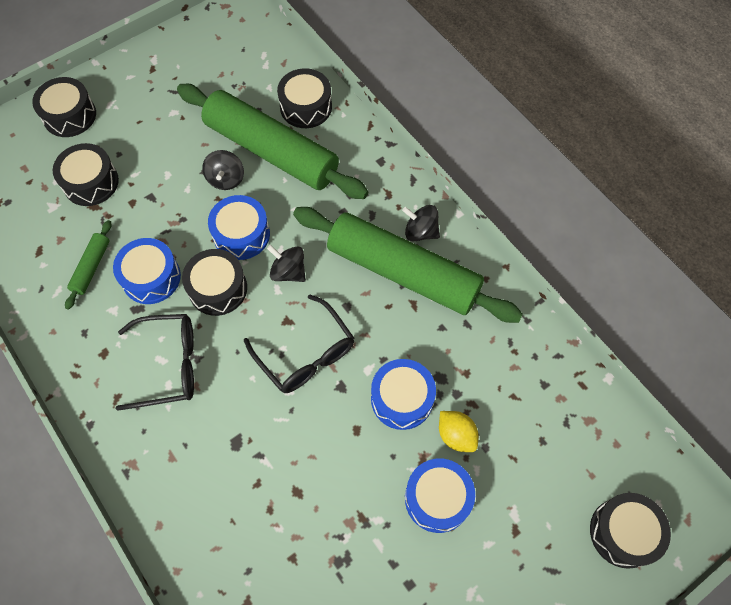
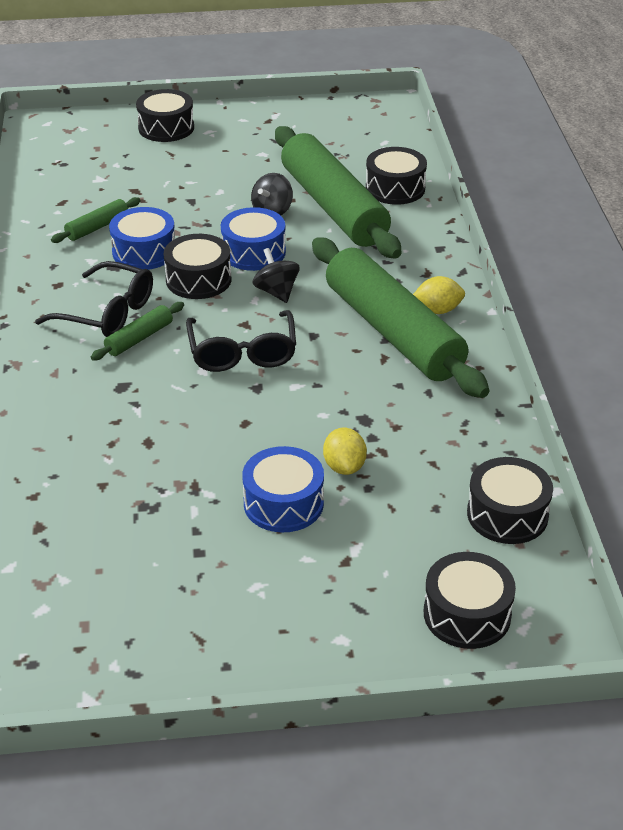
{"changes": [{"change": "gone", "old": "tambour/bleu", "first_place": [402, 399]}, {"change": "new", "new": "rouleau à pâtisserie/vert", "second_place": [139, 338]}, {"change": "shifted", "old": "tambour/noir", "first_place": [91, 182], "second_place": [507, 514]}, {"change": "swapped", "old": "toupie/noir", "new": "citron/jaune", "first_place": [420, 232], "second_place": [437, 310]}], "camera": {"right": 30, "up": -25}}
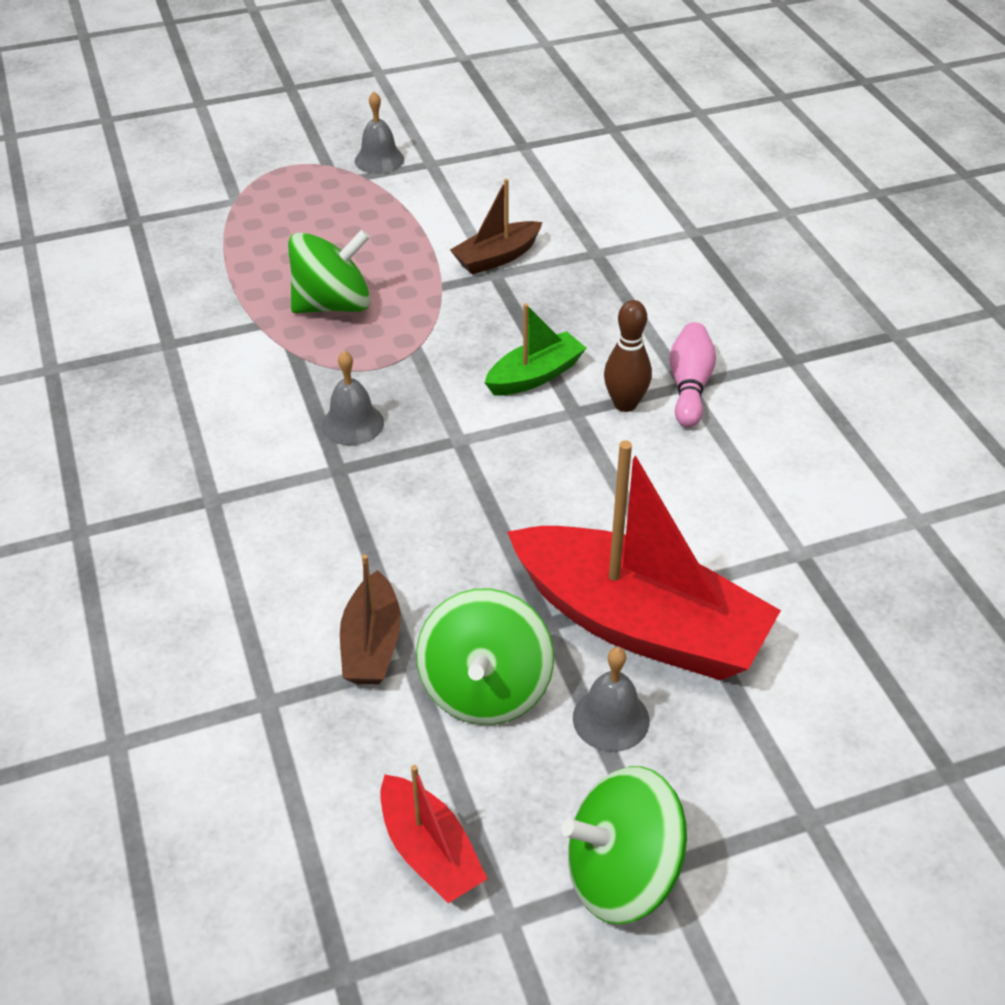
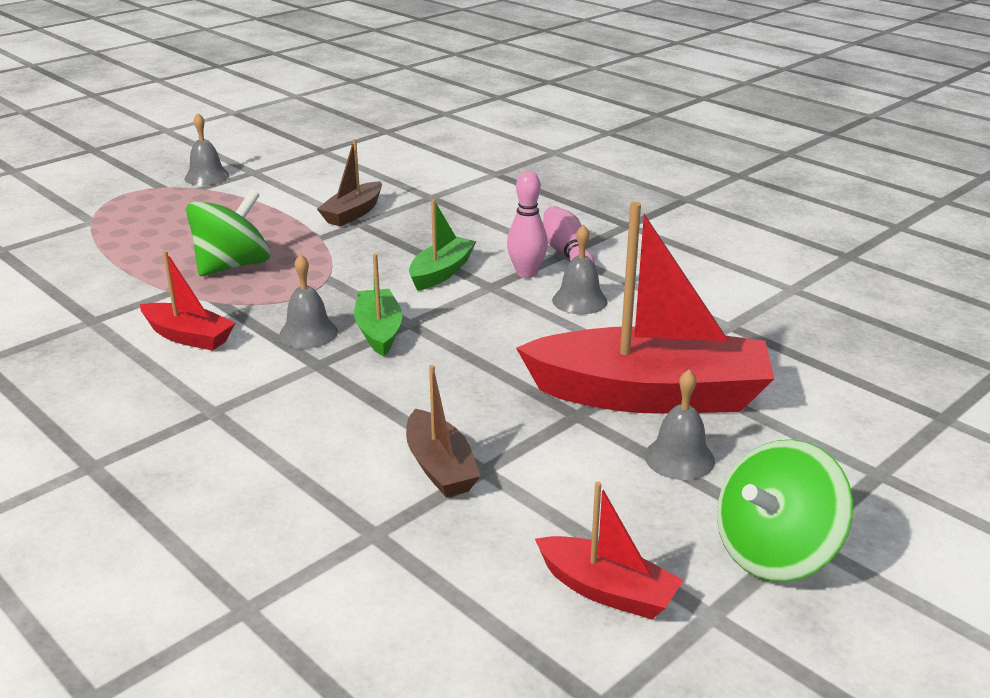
{"changes": [{"change": "gone", "old": "toupie/vert", "first_place": [485, 689]}, {"change": "new", "new": "bateau/rouge", "second_place": [188, 337]}, {"change": "new", "new": "bateau/vert", "second_place": [379, 331]}, {"change": "new", "new": "cloche/gris", "second_place": [579, 300]}, {"change": "repainted", "old": "quille/marron", "new": "quille/rose", "first_place": [625, 404], "second_place": [526, 273]}], "camera": {"right": -25, "up": -15}}
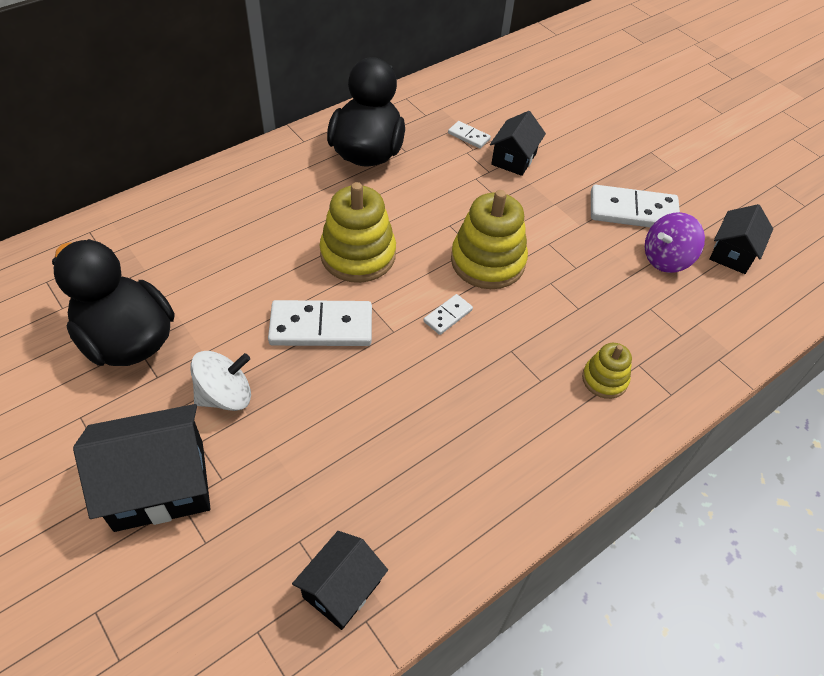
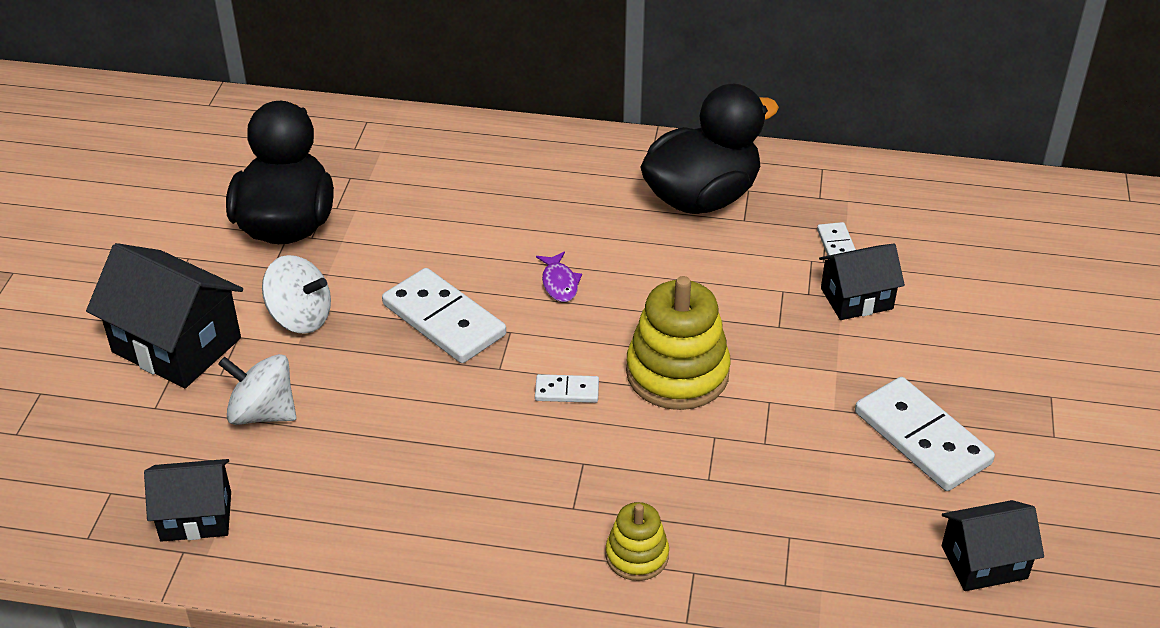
{"changes": [{"change": "gone", "old": "toupie/violet", "first_place": [666, 259]}, {"change": "new", "new": "toupie/blanc", "second_place": [263, 413]}, {"change": "swapped", "old": "jouet à empiler/jaune", "new": "poisson/violet", "first_place": [358, 255], "second_place": [559, 283]}], "camera": {"right": 50, "up": -10}}
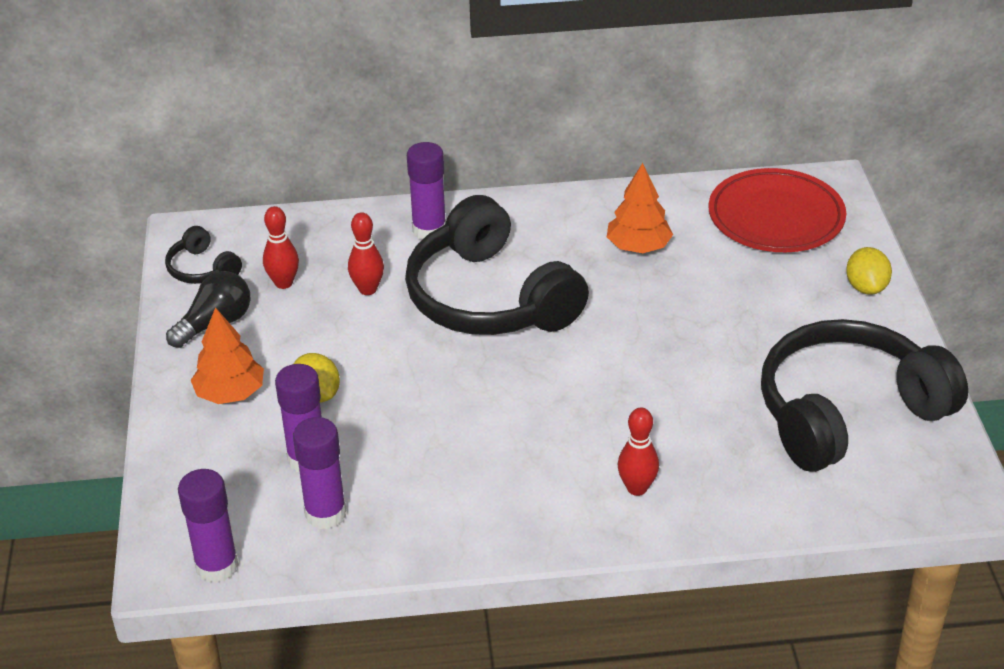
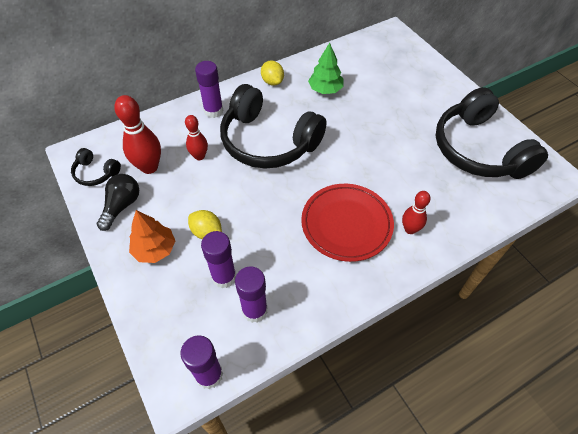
{"changes": [{"change": "shifted", "old": "assiette/rouge", "first_place": [776, 217], "second_place": [346, 224]}, {"change": "shifted", "old": "citron/jaune", "first_place": [866, 287], "second_place": [272, 82]}, {"change": "repainted", "old": "arbre/orange", "new": "arbre/vert", "first_place": [638, 247], "second_place": [325, 89]}, {"change": "rotated", "old": "casque audio/noir", "first_place": [847, 412], "second_place": [478, 150], "degrees": -60}, {"change": "scaled", "old": "quille/rouge", "first_place": [283, 283], "second_place": [149, 167], "factor": 1.64}], "camera": {"right": -25, "up": 15}}
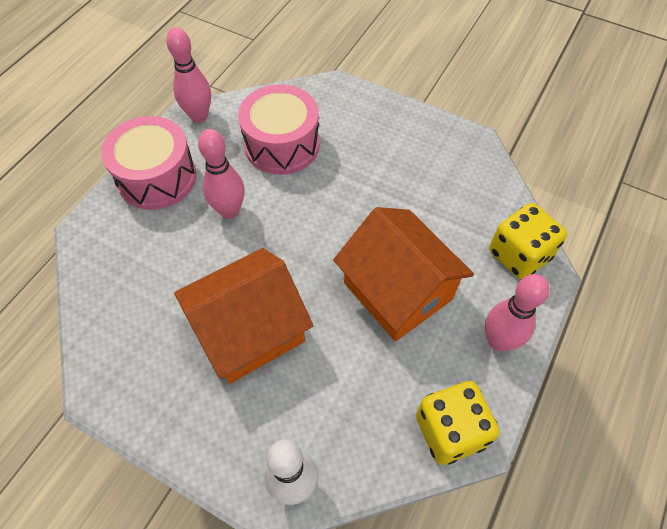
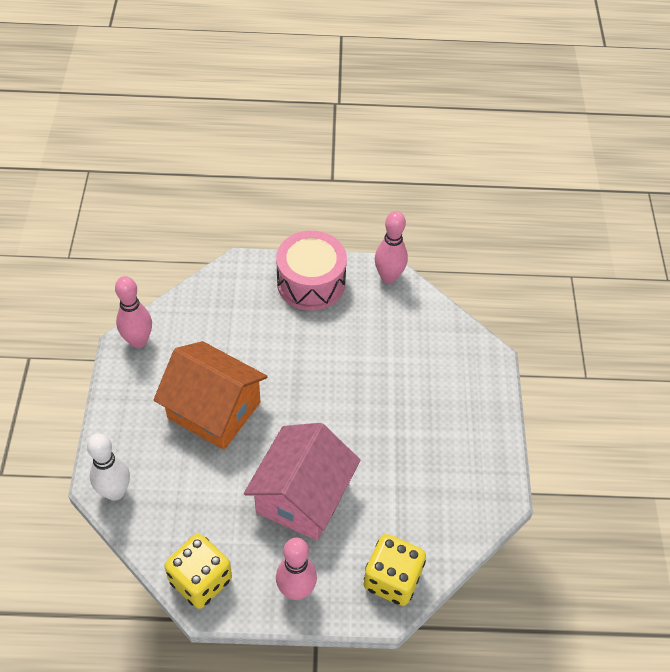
{"changes": [{"change": "gone", "old": "tambour/rose", "first_place": [282, 145]}, {"change": "shifted", "old": "quille/rose", "first_place": [229, 211], "second_place": [138, 341]}, {"change": "repainted", "old": "maison/orange", "new": "maison/rose", "first_place": [397, 291], "second_place": [302, 496]}], "camera": {"right": 60, "up": -5}}
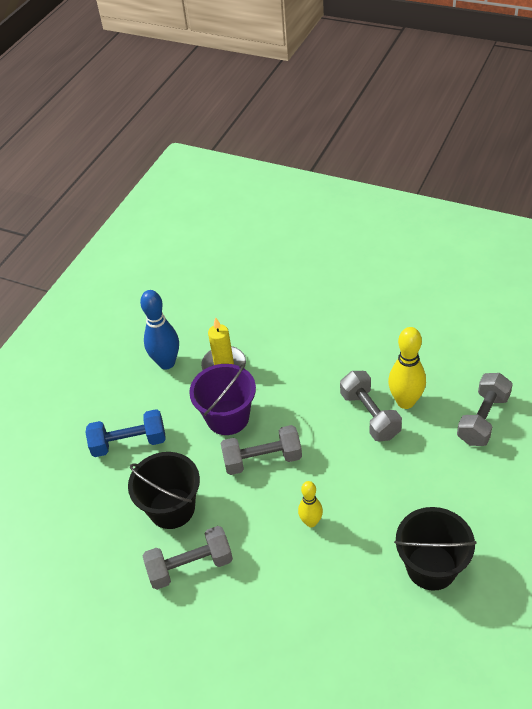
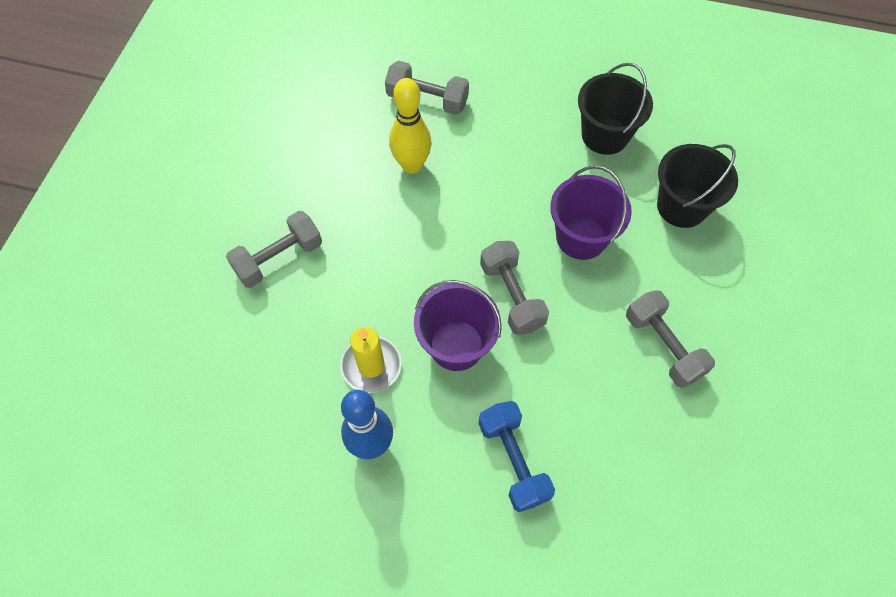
{"changes": [{"change": "shifted", "old": "seau/noir", "first_place": [172, 508], "second_place": [681, 206]}, {"change": "shifted", "old": "haltère/gris", "first_place": [370, 415], "second_place": [279, 258]}, {"change": "swapped", "old": "quille/jaune", "new": "seau/violet", "first_place": [311, 522], "second_place": [581, 237]}], "camera": {"right": -105, "up": 15}}
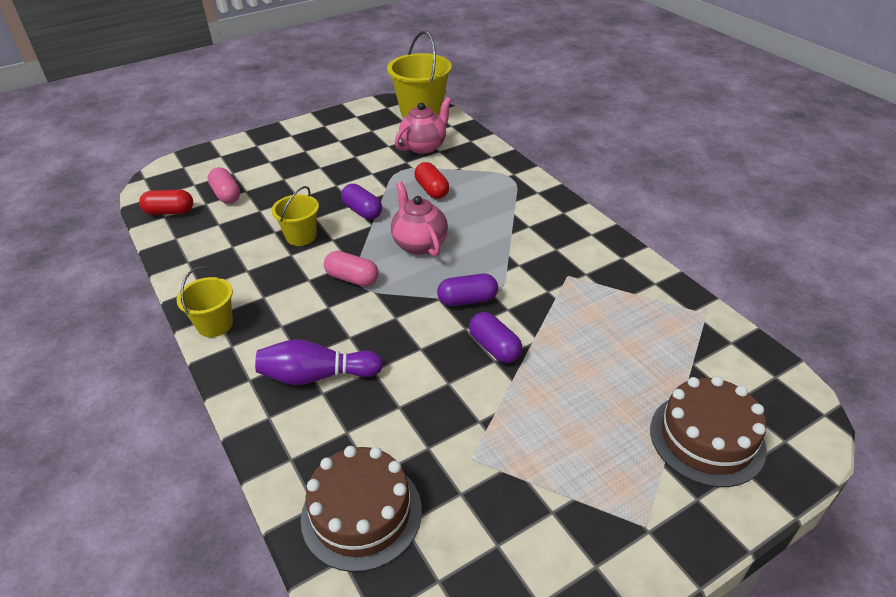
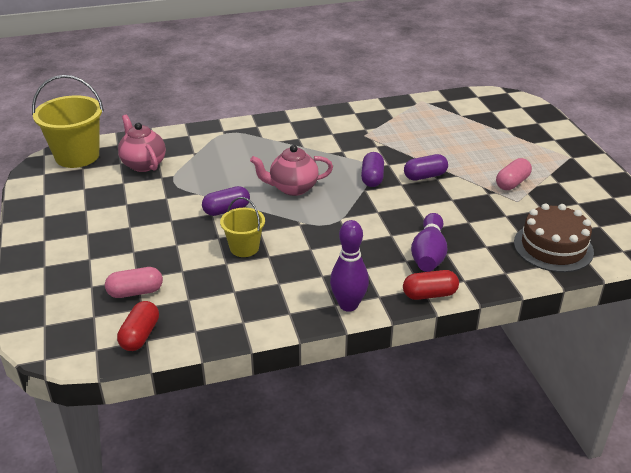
{"changes": [{"change": "gone", "old": "gâteau/marron", "first_place": [707, 438]}, {"change": "shifted", "old": "gélule/rose", "first_place": [352, 278], "second_place": [512, 183]}, {"change": "shifted", "old": "gélule/rouge", "first_place": [432, 190], "second_place": [429, 294]}, {"change": "swapped", "old": "seau/jaune", "new": "quille/violet", "first_place": [215, 325], "second_place": [348, 305]}], "camera": {"right": -75, "up": -5}}
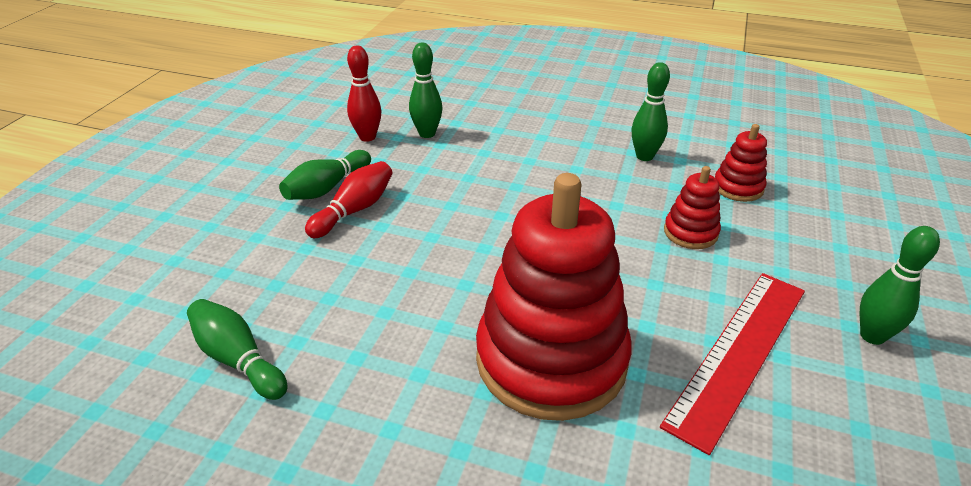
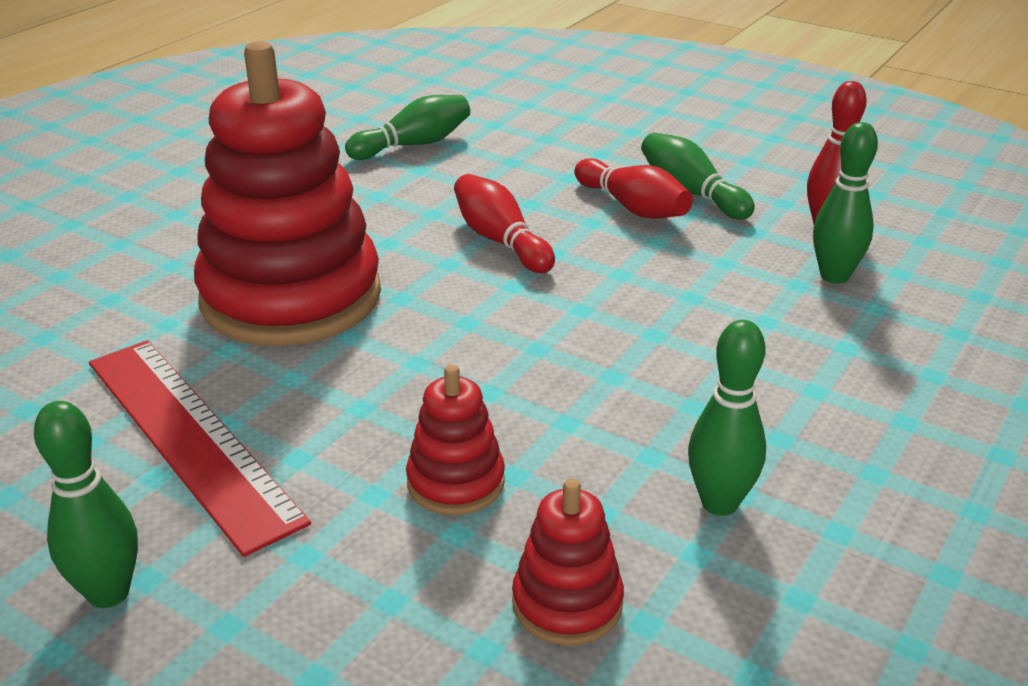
{"changes": [{"change": "new", "new": "quille/rouge", "second_place": [500, 241]}], "camera": {"right": 105, "up": -5}}
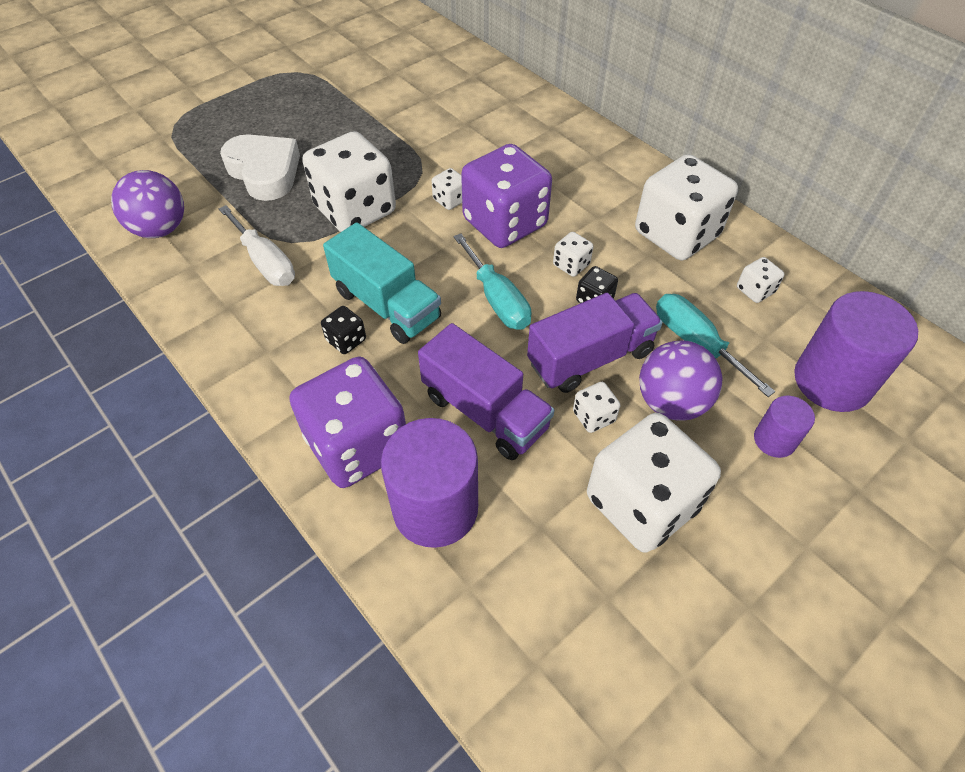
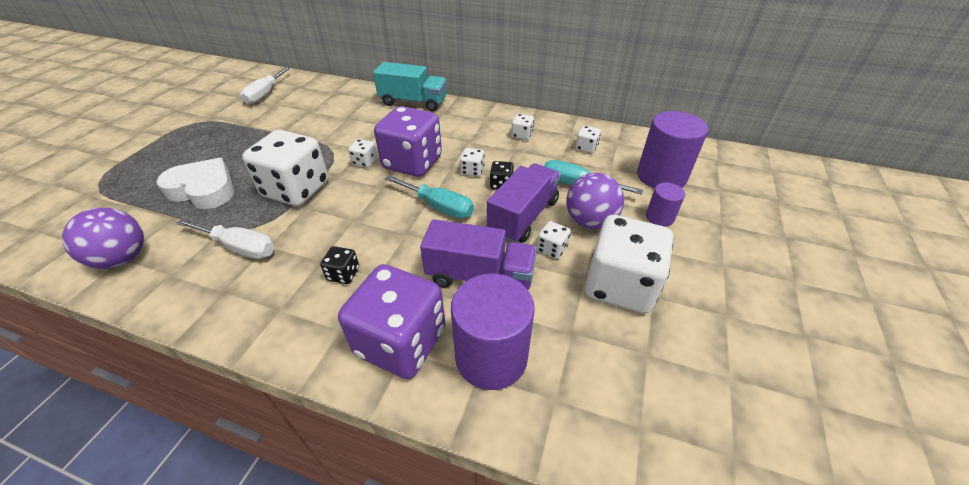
{"changes": [{"change": "new", "new": "tournevis/blanc", "second_place": [265, 94]}, {"change": "shifted", "old": "camion/turquoise", "first_place": [387, 305], "second_place": [413, 102]}, {"change": "scaled", "old": "dé/blanc", "first_place": [676, 234], "second_place": [522, 135], "factor": 0.42}], "camera": {"right": -30, "up": -10}}
